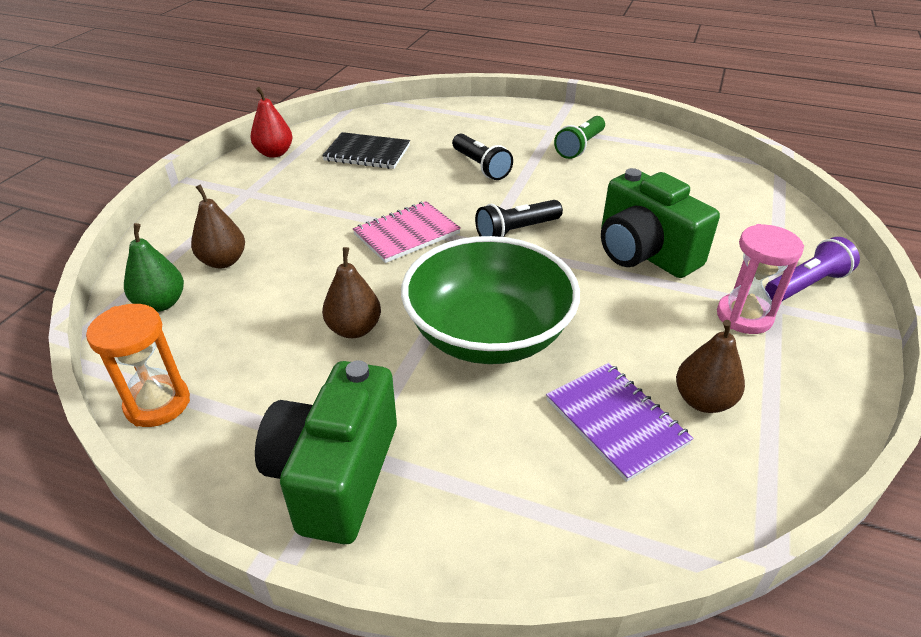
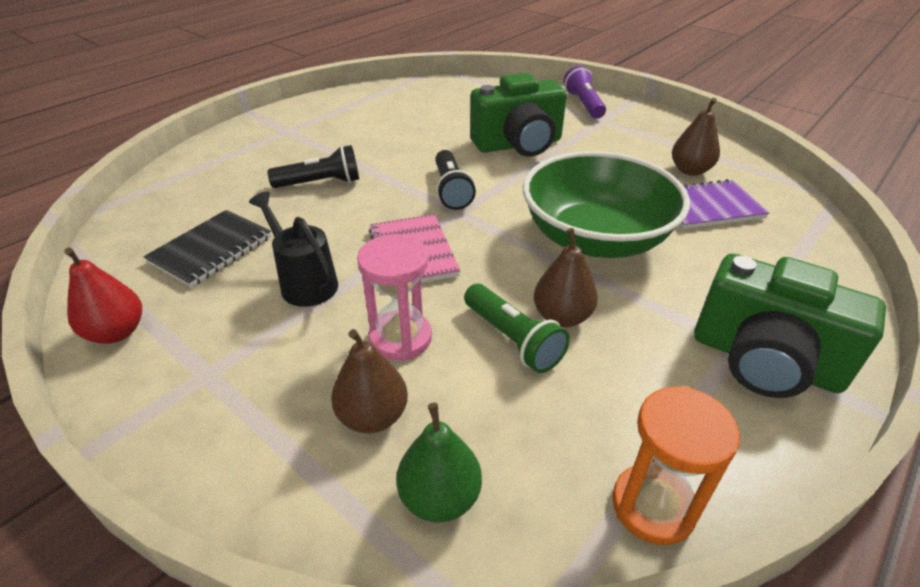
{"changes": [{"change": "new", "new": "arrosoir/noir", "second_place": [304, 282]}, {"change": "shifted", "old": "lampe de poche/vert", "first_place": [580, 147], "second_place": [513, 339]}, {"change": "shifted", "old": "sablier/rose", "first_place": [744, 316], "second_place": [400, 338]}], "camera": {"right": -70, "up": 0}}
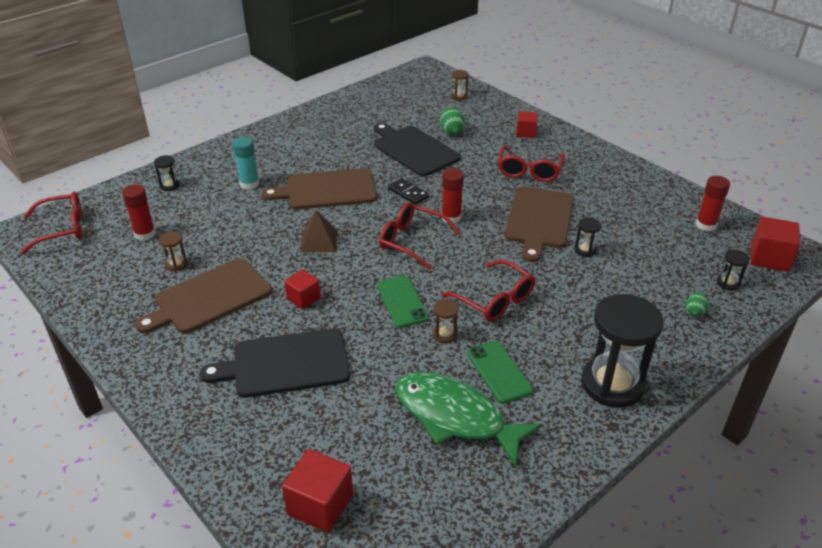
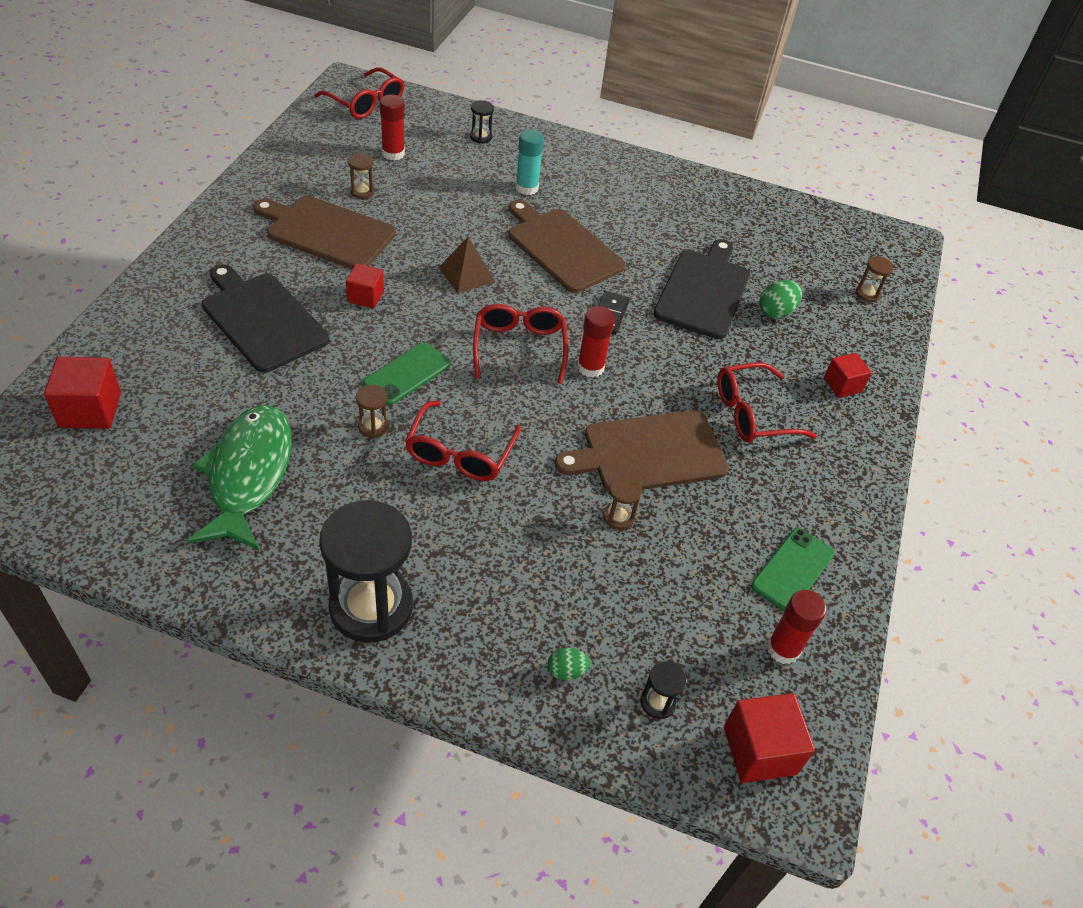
{"changes": [{"change": "shifted", "old": "téléphone/vert", "first_place": [499, 372], "second_place": [792, 570]}, {"change": "repainted", "old": "sablier/noir", "new": "sablier/marron", "first_place": [585, 250], "second_place": [618, 517]}], "camera": {"right": 55, "up": 10}}
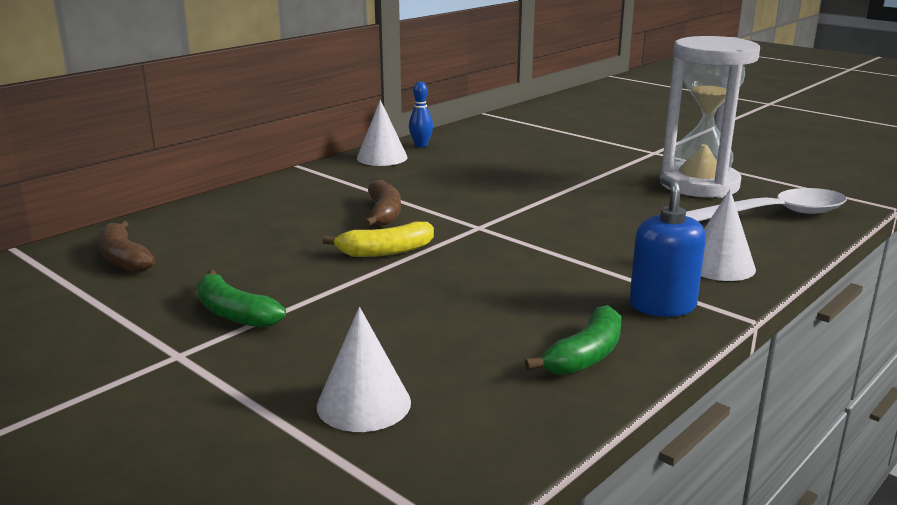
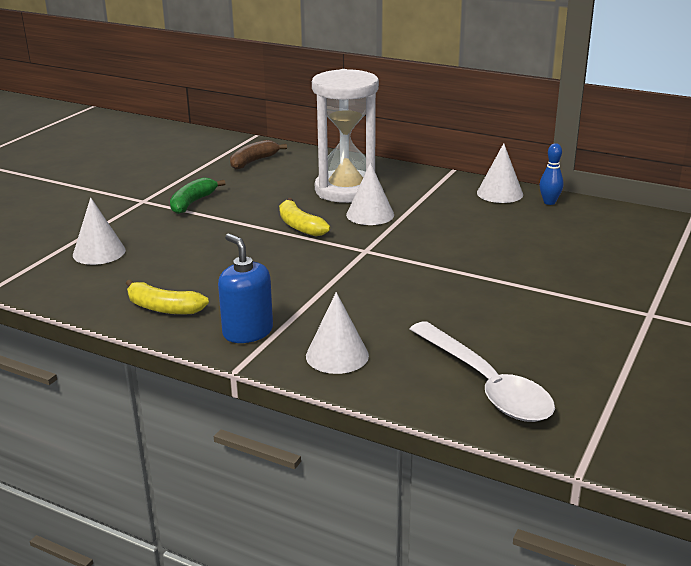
{"changes": [{"change": "shifted", "old": "sablier/blanc", "first_place": [699, 185], "second_place": [346, 190]}, {"change": "swapped", "old": "banane/marron", "new": "cône/blanc", "first_place": [384, 214], "second_place": [370, 214]}, {"change": "repainted", "old": "banane/vert", "new": "banane/jaune", "first_place": [585, 356], "second_place": [163, 308]}, {"change": "rotated", "old": "distributeur de savon/bleu", "first_place": [662, 305], "second_place": [247, 332], "degrees": -105}], "camera": {"right": 75, "up": 5}}
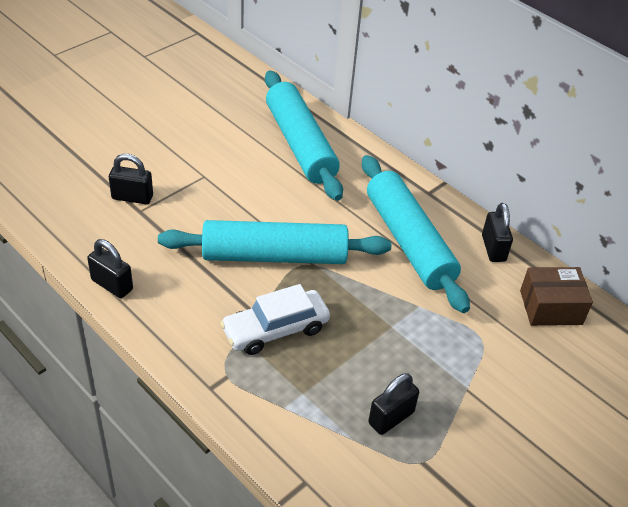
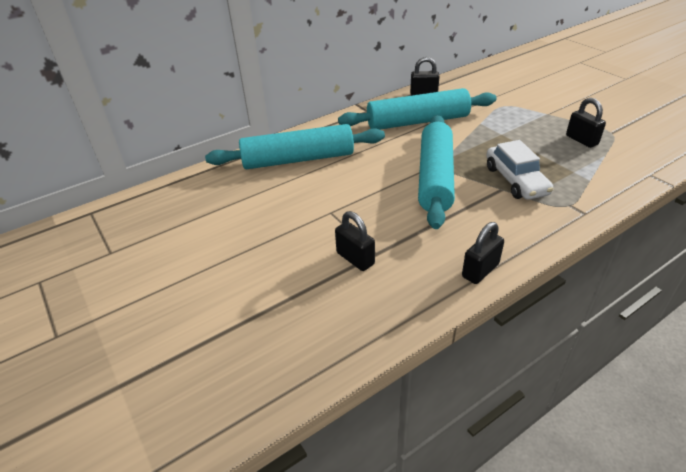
{"changes": [{"change": "gone", "old": "boîte/marron", "first_place": [551, 307]}, {"change": "rotated", "old": "cadenas/noir", "first_place": [132, 197], "second_place": [355, 258], "degrees": -60}], "camera": {"right": -75, "up": -5}}
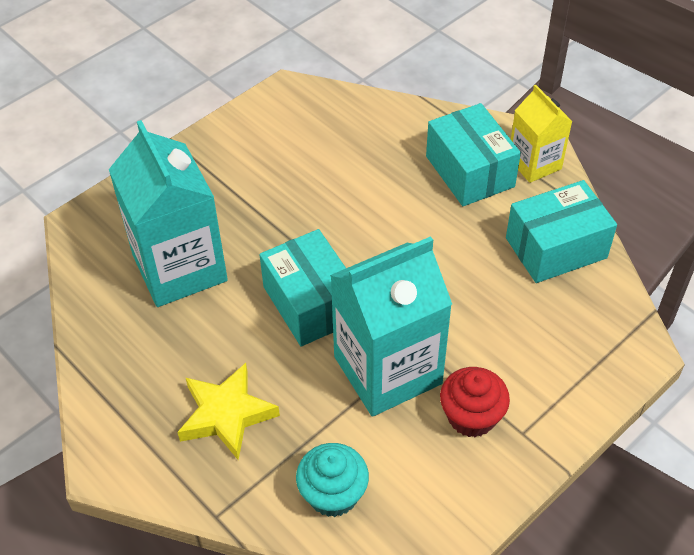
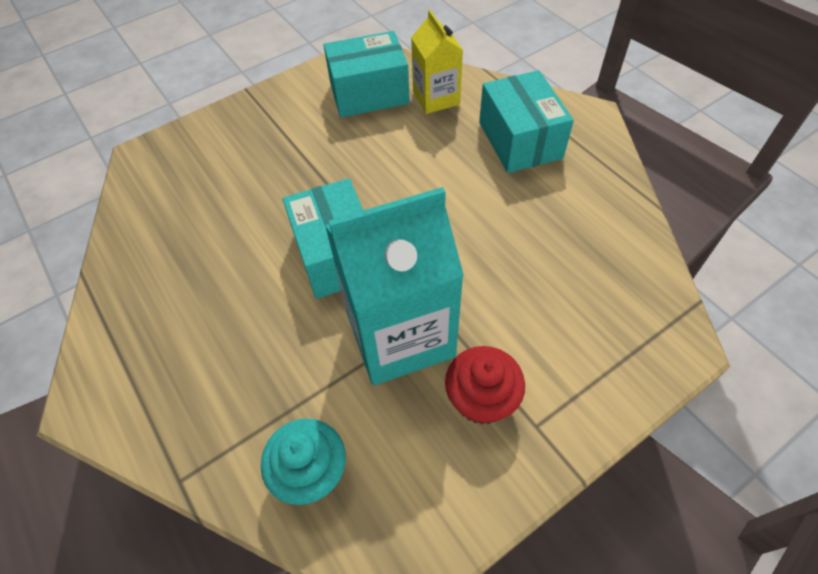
{"changes": [{"change": "gone", "old": "brique de lait/turquoise", "first_place": [179, 268]}, {"change": "gone", "old": "étoile/jaune", "first_place": [226, 415]}, {"change": "shifted", "old": "boîte/turquoise", "first_place": [556, 248], "second_place": [369, 93]}, {"change": "shifted", "old": "brique de lait/jaune", "first_place": [534, 163], "second_place": [436, 98]}], "camera": {"right": 10, "up": 5}}
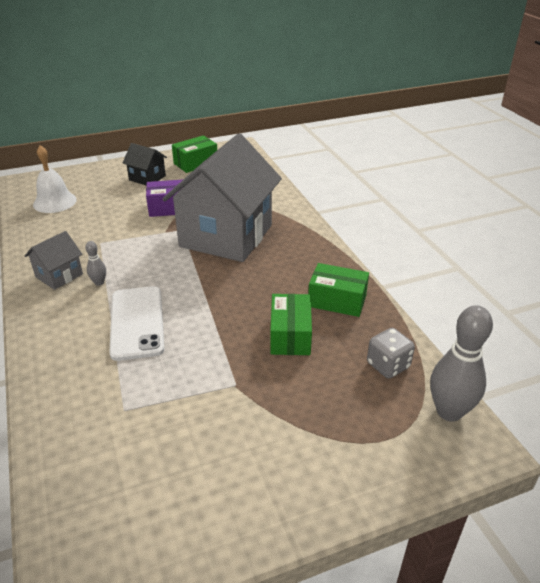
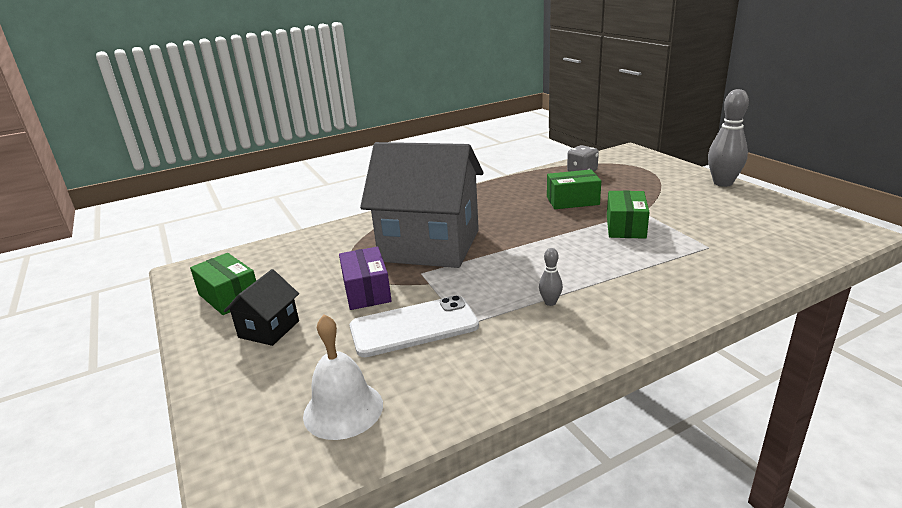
{"changes": [{"change": "gone", "old": "maison/gris", "first_place": [59, 275]}, {"change": "shifted", "old": "téléphone/blanc", "first_place": [137, 322], "second_place": [414, 327]}, {"change": "shifted", "old": "boîte/vert", "first_place": [337, 301], "second_place": [625, 226]}, {"change": "shifted", "old": "quille/gris", "first_place": [449, 411], "second_place": [722, 183]}], "camera": {"right": -95, "up": -10}}
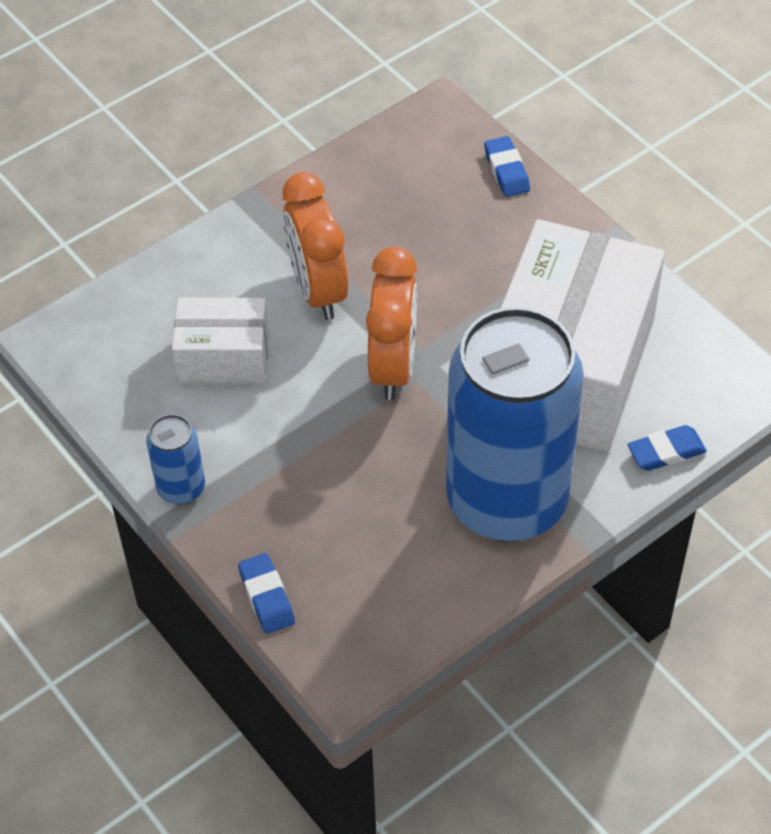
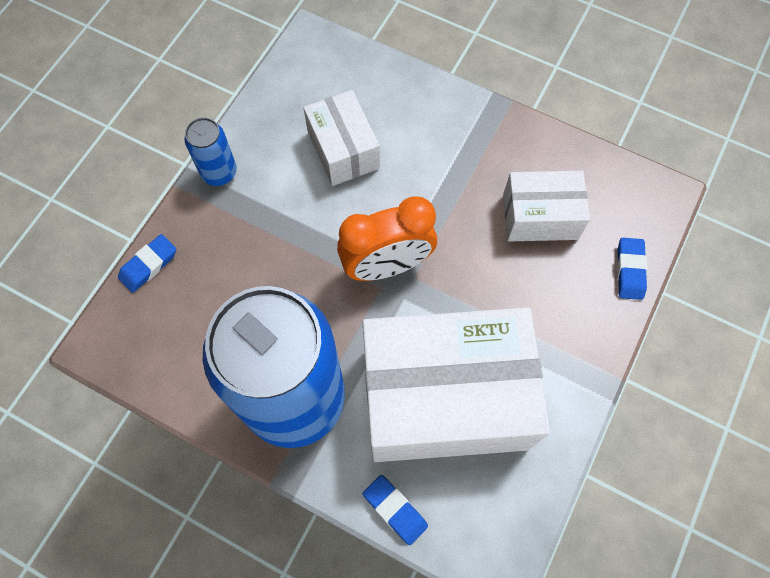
{"changes": [{"change": "gone", "old": "réveil/orange", "first_place": [318, 290]}, {"change": "new", "new": "boîte/blanc", "second_place": [540, 217]}, {"change": "rotated", "old": "gomme/bleu", "first_place": [506, 171], "second_place": [629, 270], "degrees": -45}], "camera": {"right": 65, "up": 15}}
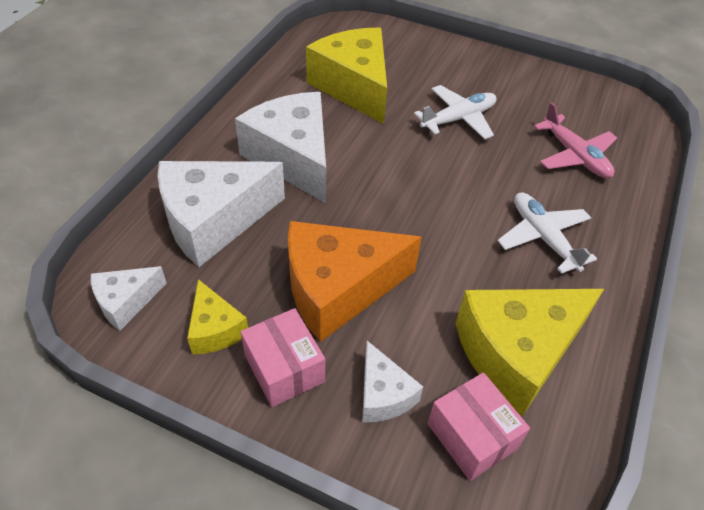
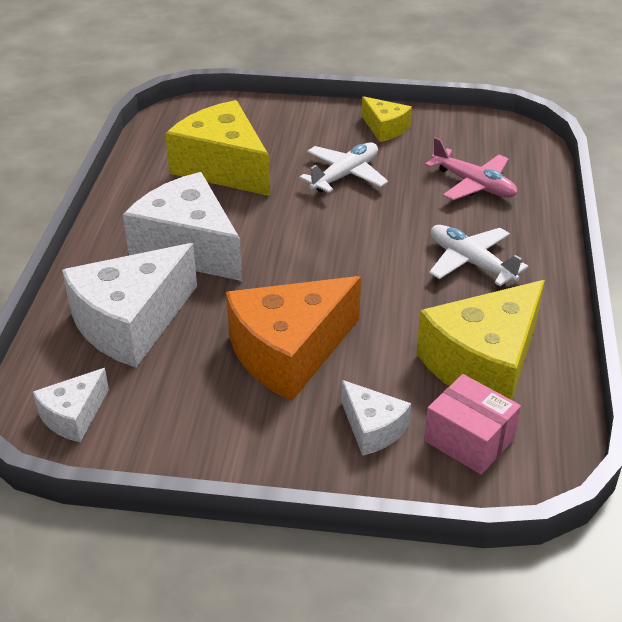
{"changes": [{"change": "gone", "old": "boîte/rose", "first_place": [284, 368]}, {"change": "shifted", "old": "fromage/jaune", "first_place": [215, 329], "second_place": [385, 128]}], "camera": {"right": -15, "up": -10}}
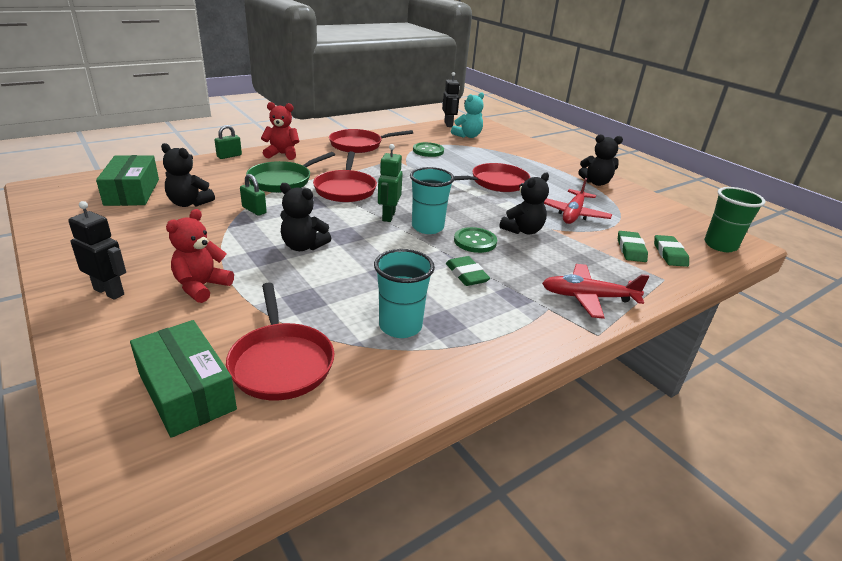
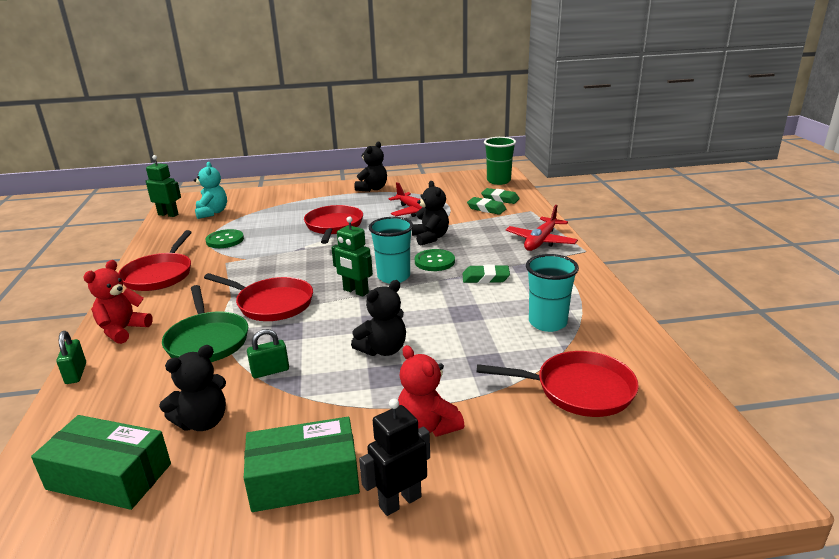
{"changes": [{"change": "shifted", "old": "boîte/vert", "first_place": [187, 391], "second_place": [304, 479]}, {"change": "repainted", "old": "robot/noir", "new": "robot/vert", "first_place": [448, 124], "second_place": [168, 214]}], "camera": {"right": -60, "up": -5}}
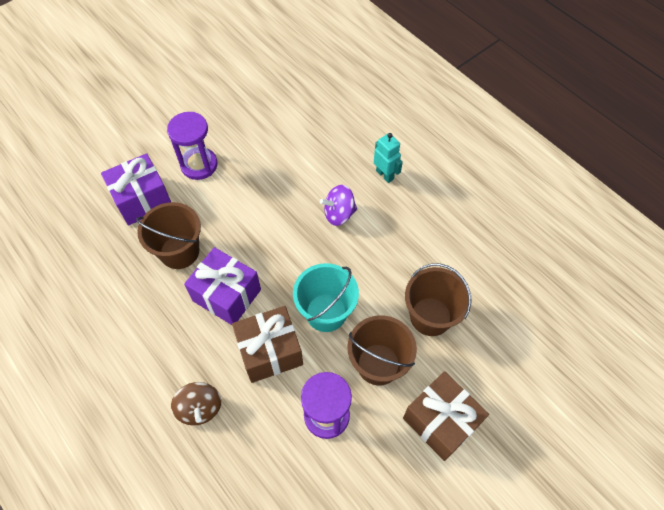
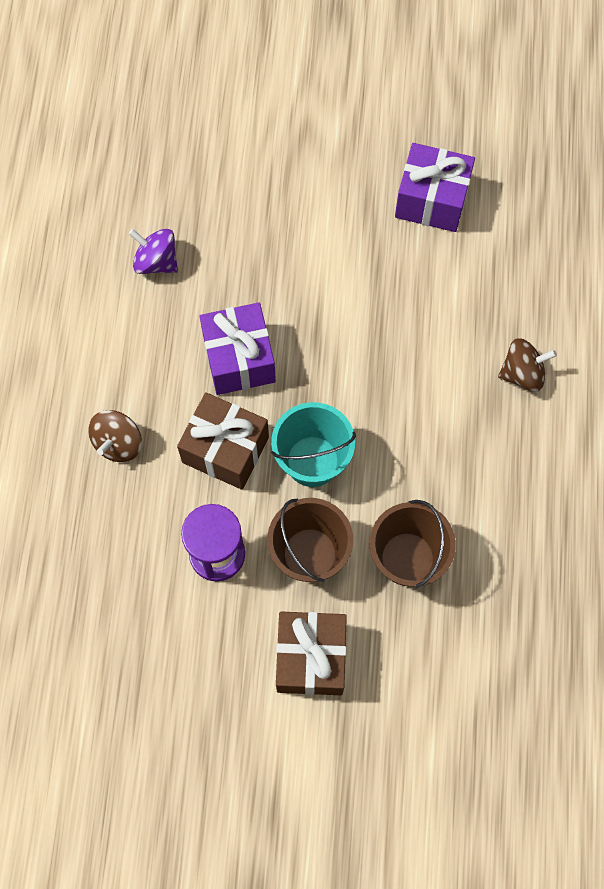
{"changes": [{"change": "gone", "old": "seau/marron", "first_place": [179, 251]}, {"change": "gone", "old": "sablier/violet", "first_place": [199, 165]}, {"change": "shifted", "old": "cadeau/violet", "first_place": [142, 200], "second_place": [431, 200]}, {"change": "shifted", "old": "toupie/violet", "first_place": [339, 214], "second_place": [156, 261]}, {"change": "swapped", "old": "robot/turquoise", "new": "toupie/marron", "first_place": [385, 175], "second_place": [522, 373]}], "camera": {"right": 45, "up": 10}}
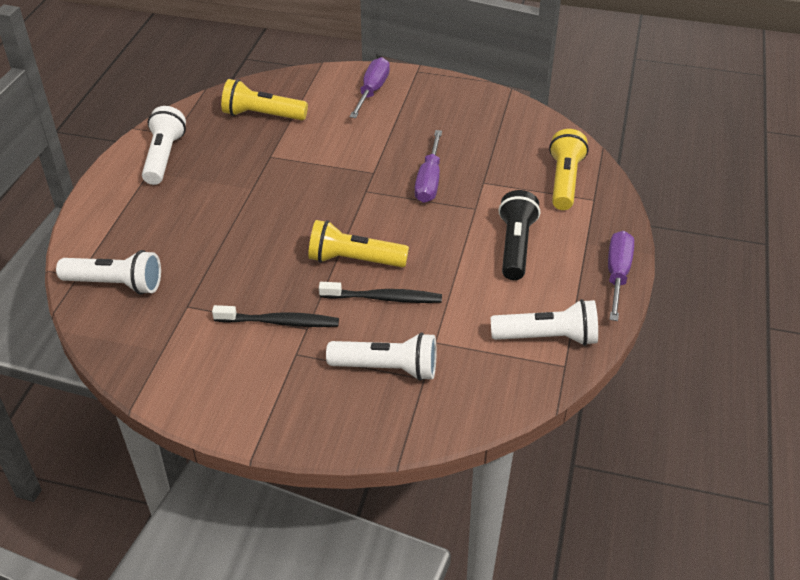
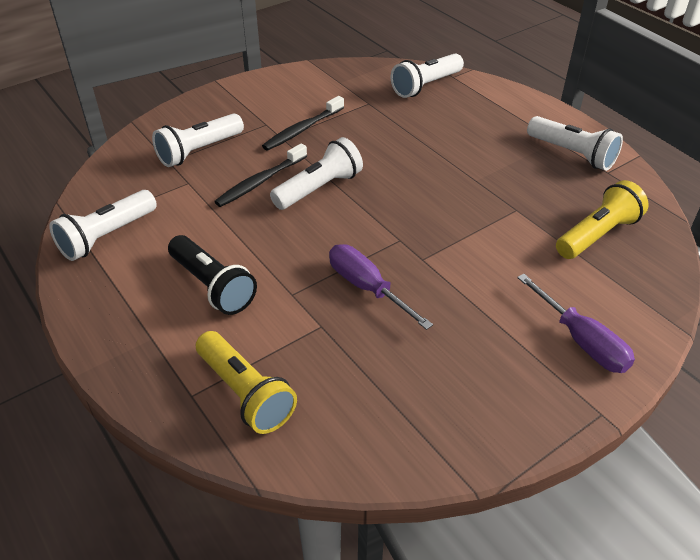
{"changes": [{"change": "gone", "old": "tournevis/violet", "first_place": [617, 275]}, {"change": "repainted", "old": "lampe de poche/jaune", "new": "lampe de poche/blanc", "first_place": [354, 260], "second_place": [319, 188]}], "camera": {"right": 130, "up": 0}}
